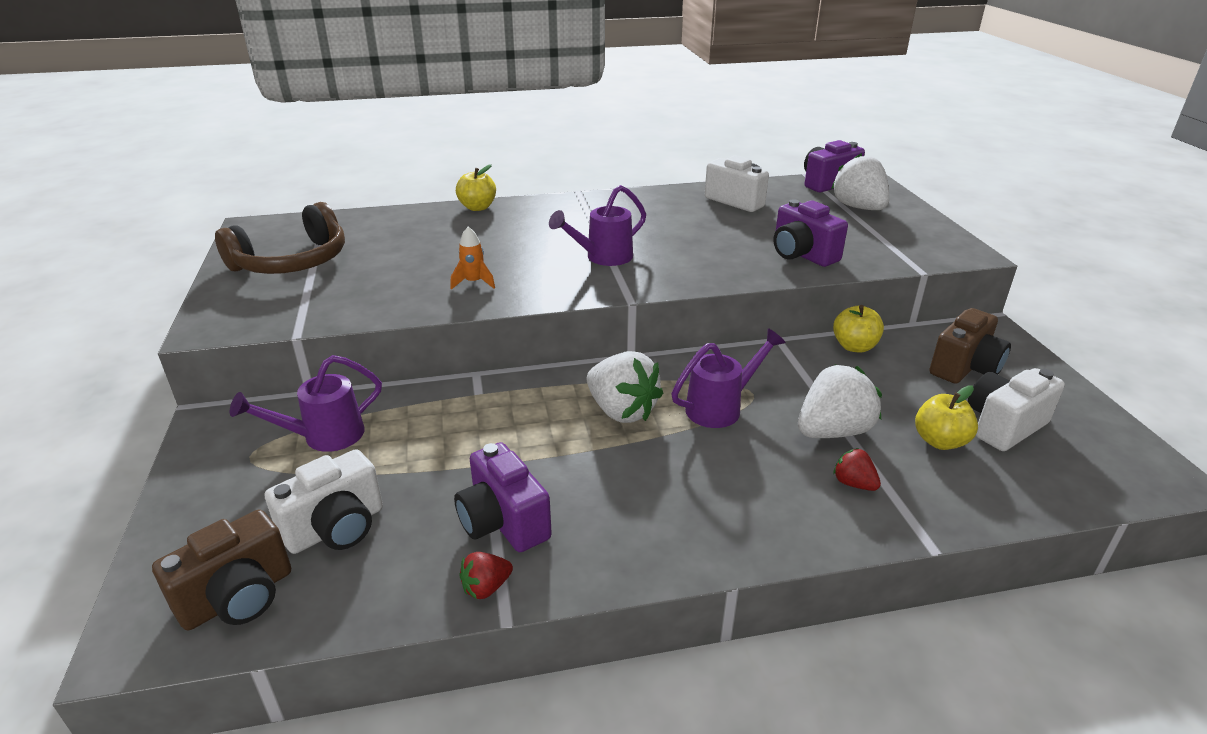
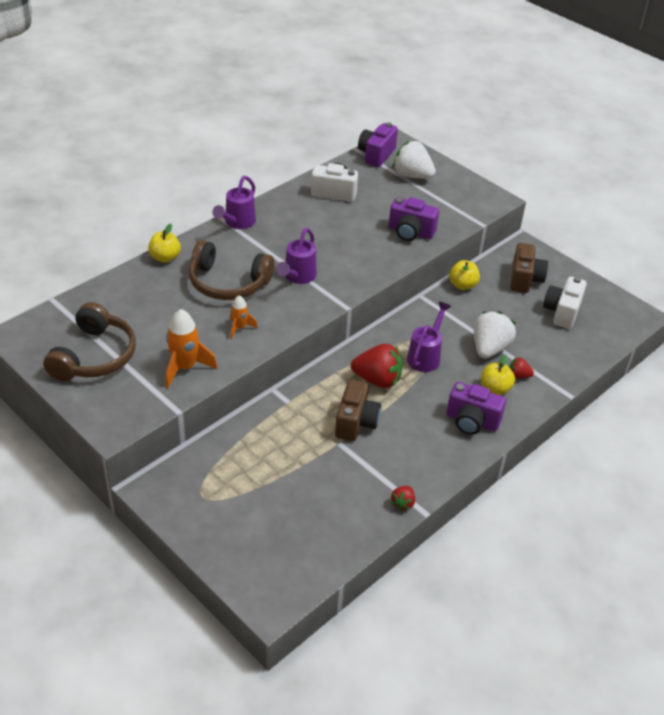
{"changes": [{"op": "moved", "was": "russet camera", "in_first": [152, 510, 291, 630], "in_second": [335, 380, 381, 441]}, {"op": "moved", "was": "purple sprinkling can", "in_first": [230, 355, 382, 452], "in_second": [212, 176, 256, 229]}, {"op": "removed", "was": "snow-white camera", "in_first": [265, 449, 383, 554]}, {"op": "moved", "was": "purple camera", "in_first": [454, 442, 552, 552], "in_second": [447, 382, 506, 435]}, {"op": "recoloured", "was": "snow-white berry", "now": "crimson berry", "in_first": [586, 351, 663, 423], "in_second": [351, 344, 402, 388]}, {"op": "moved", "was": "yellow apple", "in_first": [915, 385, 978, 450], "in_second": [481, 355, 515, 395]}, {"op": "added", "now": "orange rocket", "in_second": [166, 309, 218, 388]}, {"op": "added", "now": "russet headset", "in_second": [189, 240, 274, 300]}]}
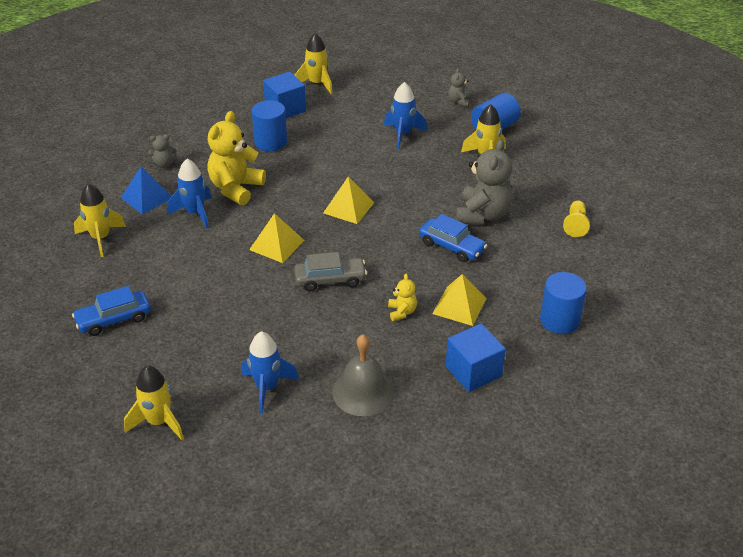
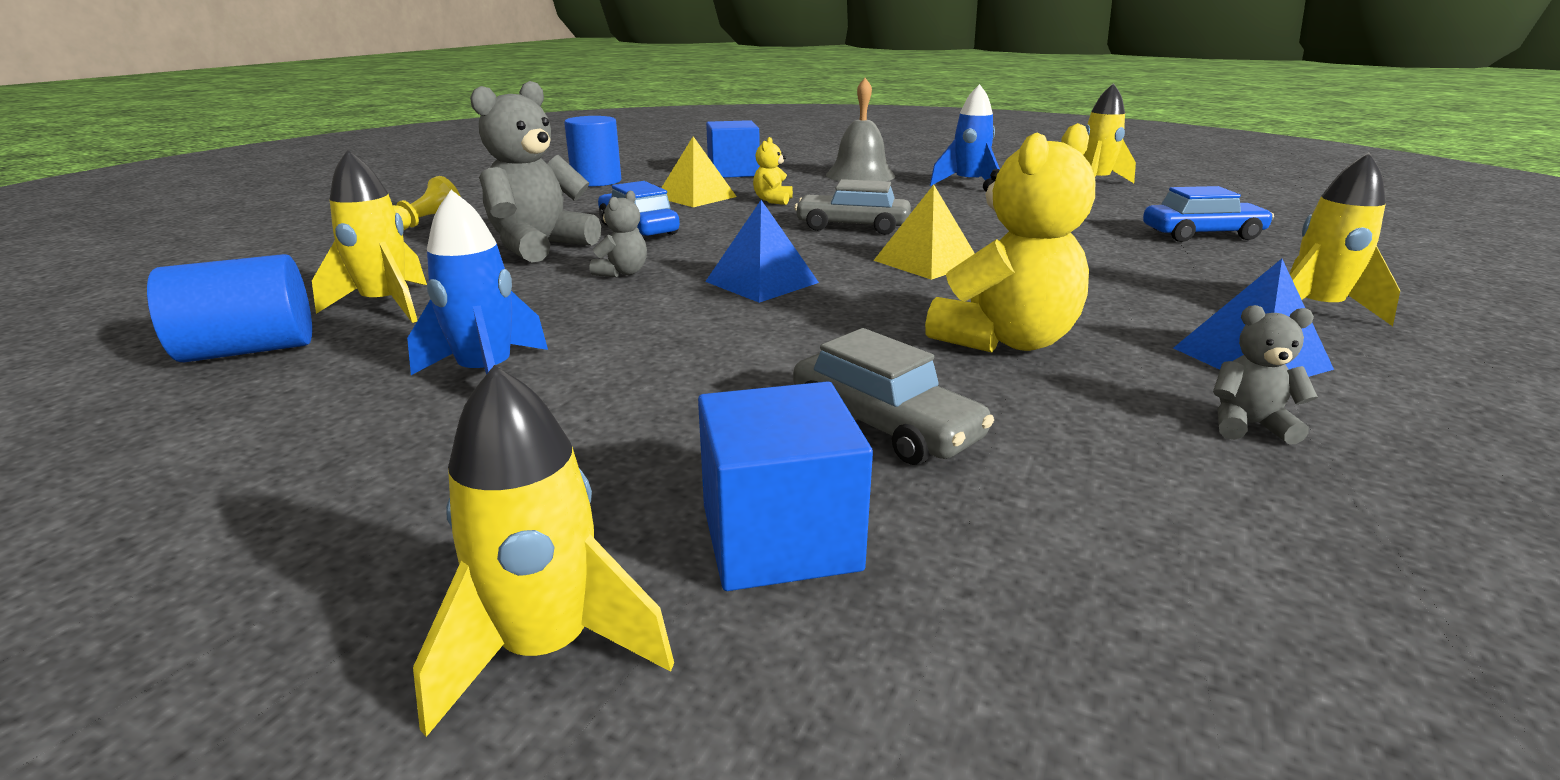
{"changes": [{"op": "removed", "was": "cobalt rocket", "in_first": [167, 159, 212, 229]}, {"op": "replaced", "was": "cobalt cylinder", "now": "ash-grey car", "in_first": [252, 100, 287, 151], "in_second": [793, 328, 994, 465]}, {"op": "recoloured", "was": "yellow solid pyramid", "now": "cobalt solid pyramid", "in_first": [323, 176, 374, 224], "in_second": [705, 200, 819, 303]}, {"op": "moved", "was": "ash-grey teddy", "in_first": [448, 68, 470, 107], "in_second": [590, 191, 647, 277]}]}
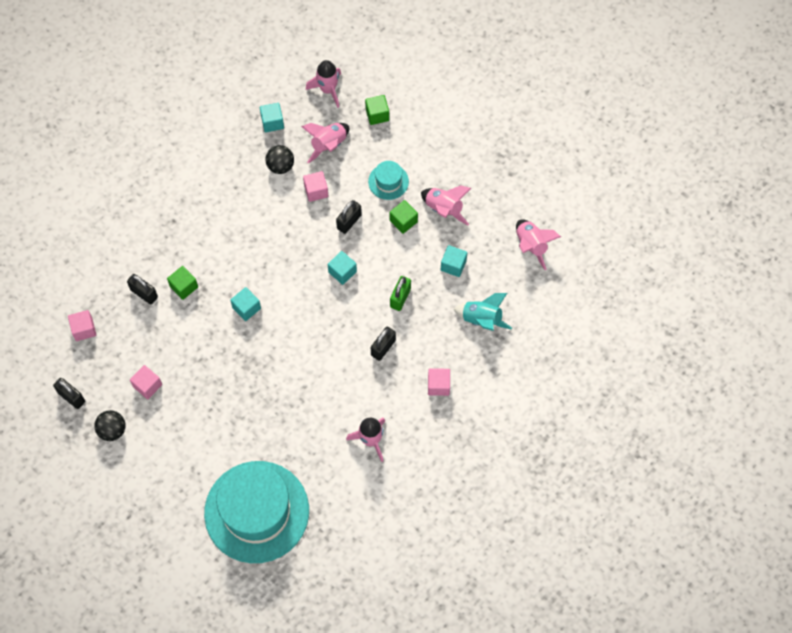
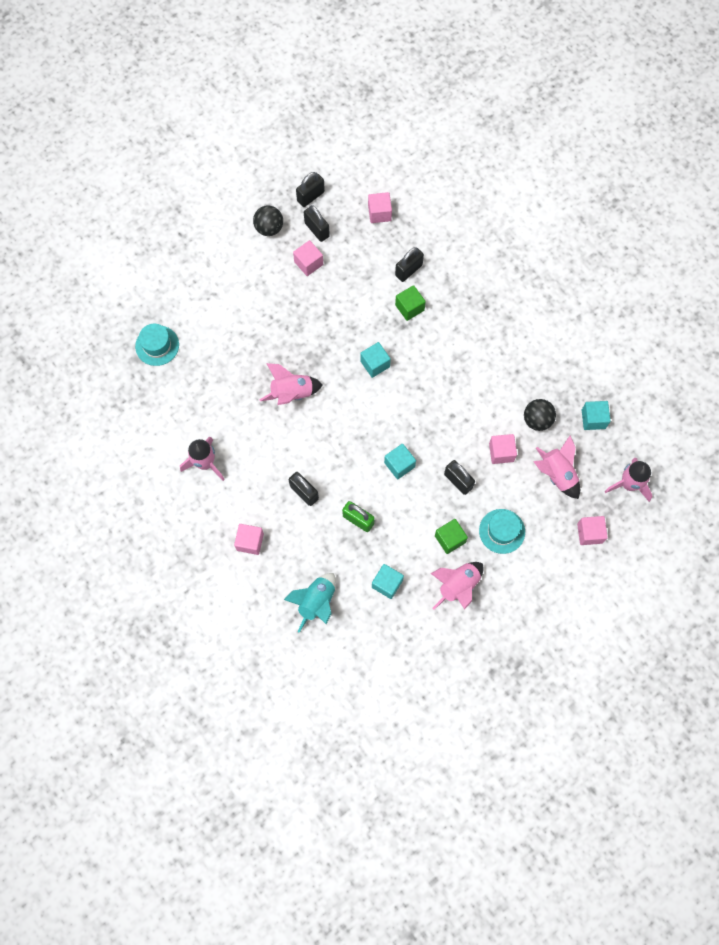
{"changes": [{"op": "resized", "was": "teal tall hat", "in_first": [204, 461, 309, 563], "in_second": [135, 324, 179, 366], "ratio": 0.42}, {"op": "recoloured", "was": "green cube", "now": "rose-pink cube", "in_first": [365, 95, 389, 125], "in_second": [577, 516, 608, 545]}, {"op": "moved", "was": "rose-pink rocket", "in_first": [516, 219, 561, 270], "in_second": [259, 363, 323, 405]}, {"op": "added", "now": "ebony lock", "in_second": [304, 205, 330, 242]}]}
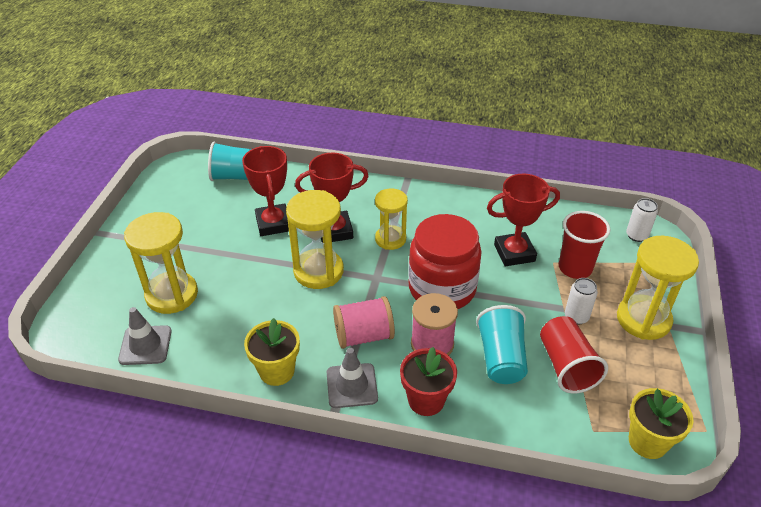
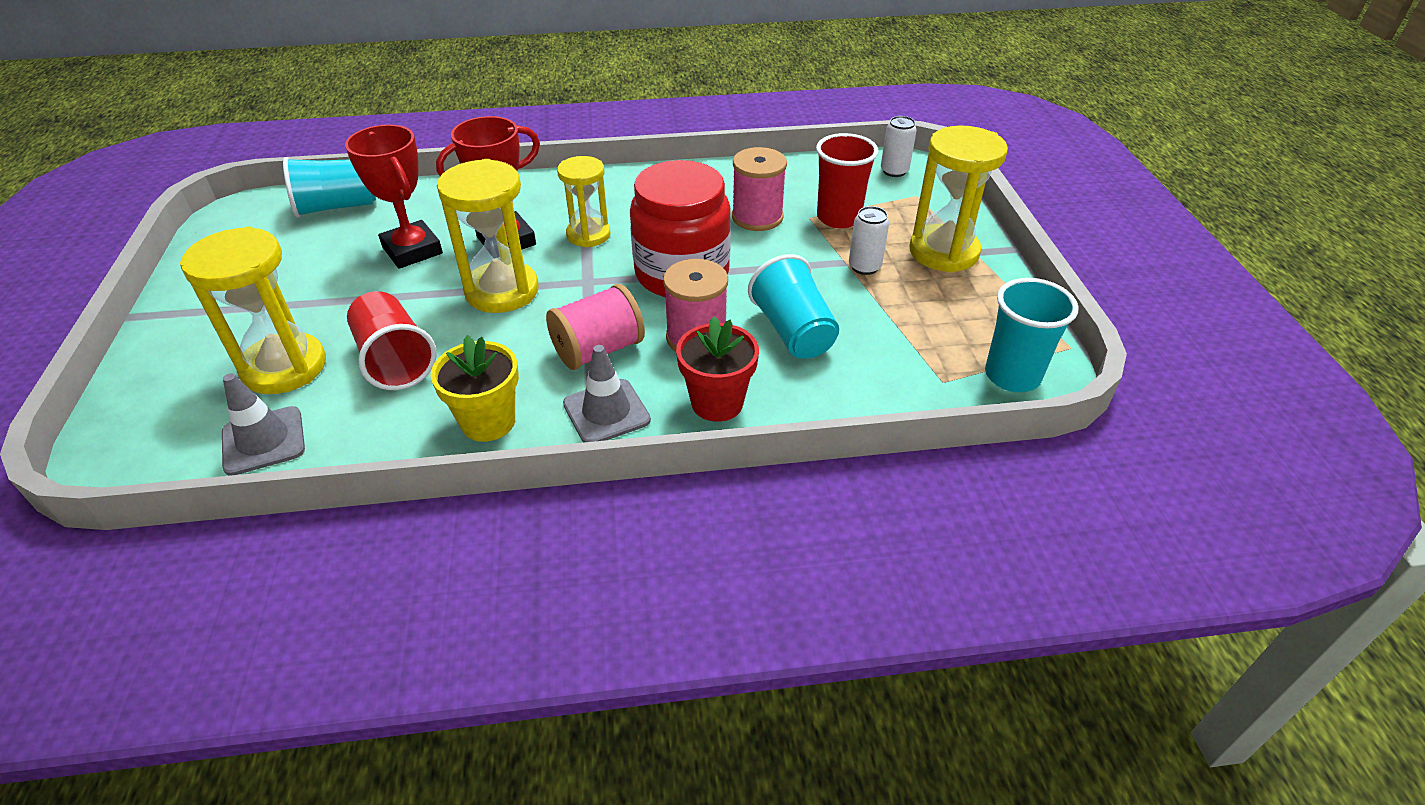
{"changes": [{"op": "replaced", "was": "crimson trophy", "now": "rose-pink bobbin", "in_first": [487, 174, 560, 266], "in_second": [732, 147, 787, 231]}, {"op": "moved", "was": "crimson beaker", "in_first": [540, 316, 608, 394], "in_second": [347, 291, 437, 390]}, {"op": "replaced", "was": "yellow potted plant", "now": "teal beaker", "in_first": [629, 388, 694, 459], "in_second": [985, 278, 1079, 392]}]}
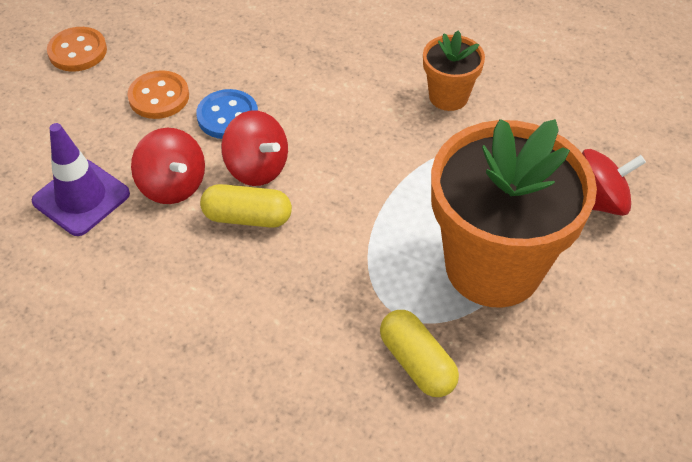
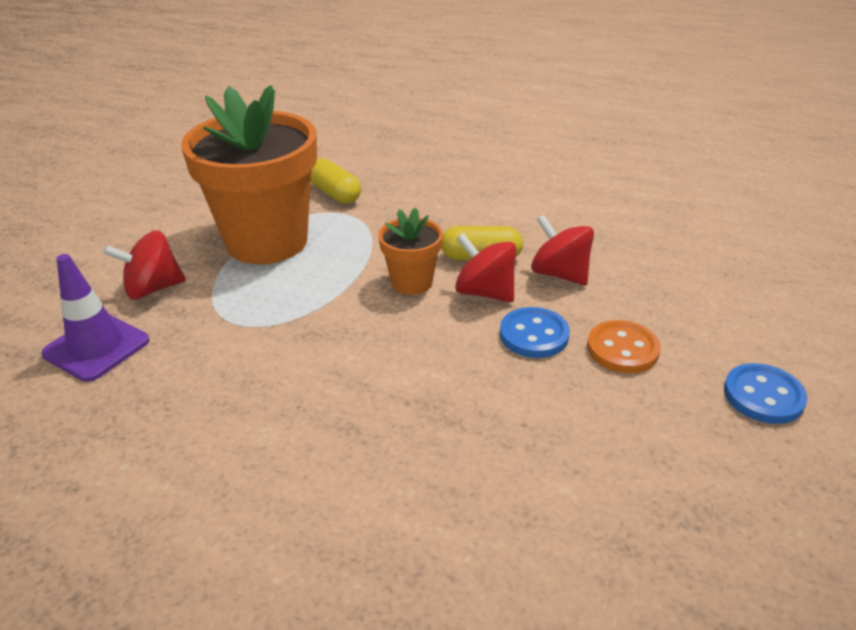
{"changes": [{"op": "moved", "was": "purple road cone", "in_first": [31, 123, 130, 236], "in_second": [41, 254, 149, 382]}, {"op": "recoloured", "was": "orange sewing button", "now": "cobalt sewing button", "in_first": [47, 27, 107, 72], "in_second": [724, 363, 808, 424]}, {"op": "moved", "was": "orange potted plant", "in_first": [423, 31, 485, 111], "in_second": [378, 207, 443, 295]}]}
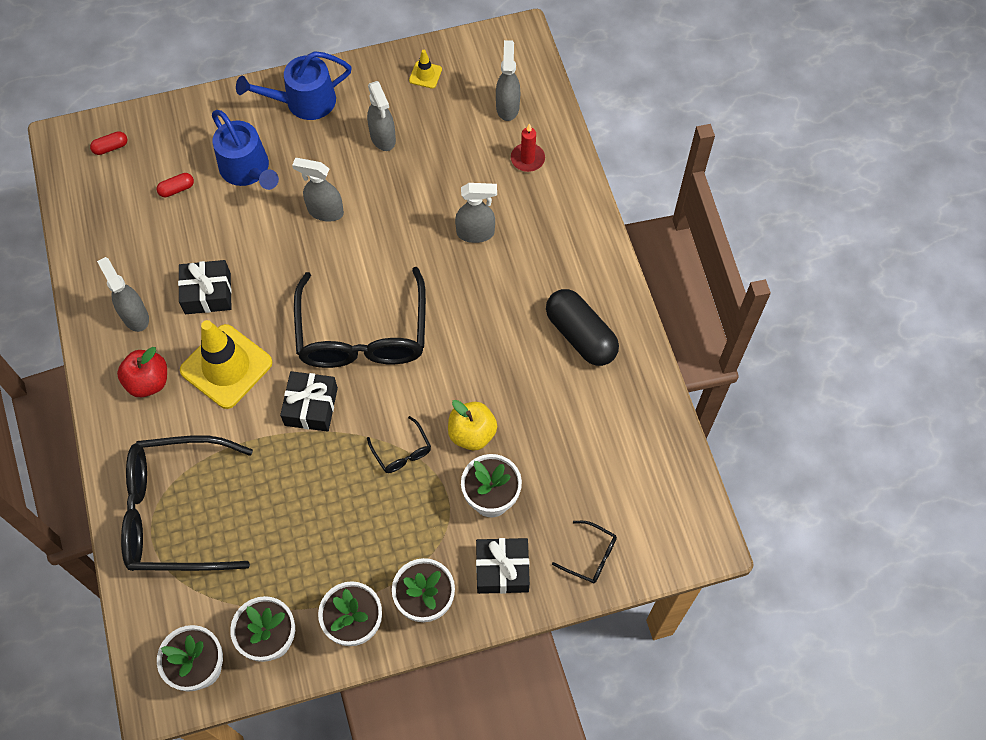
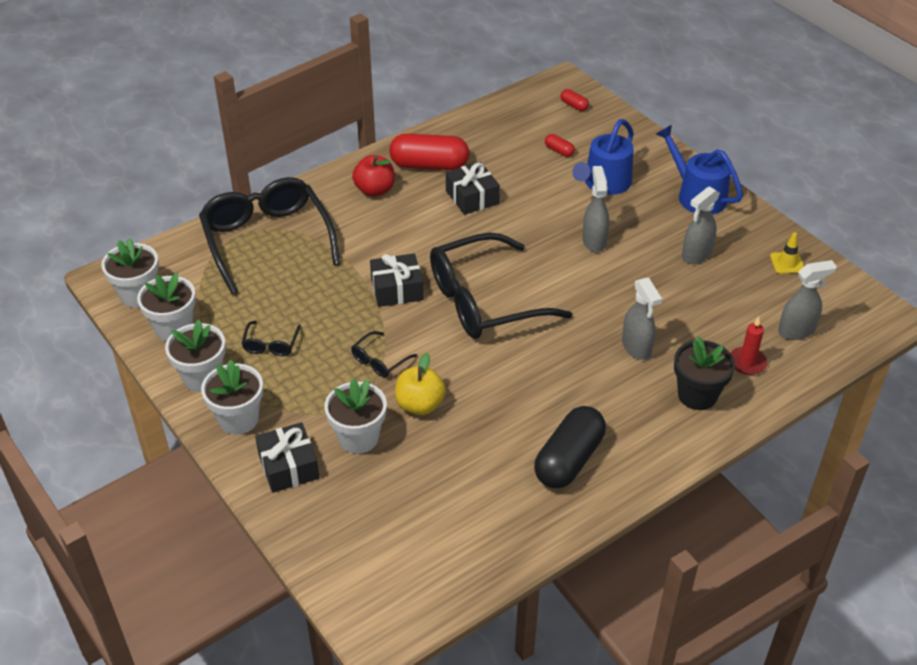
{"changes": [{"op": "replaced", "was": "ash-grey spray cleaner", "now": "crimson pill shape", "in_first": [97, 257, 149, 332], "in_second": [389, 134, 469, 170]}, {"op": "removed", "was": "yellow road cone", "in_first": [180, 320, 272, 409]}, {"op": "moved", "was": "ebony eyeglasses", "in_first": [552, 521, 617, 584], "in_second": [241, 321, 301, 356]}, {"op": "added", "now": "ebony potted plant", "in_second": [674, 336, 735, 410]}]}
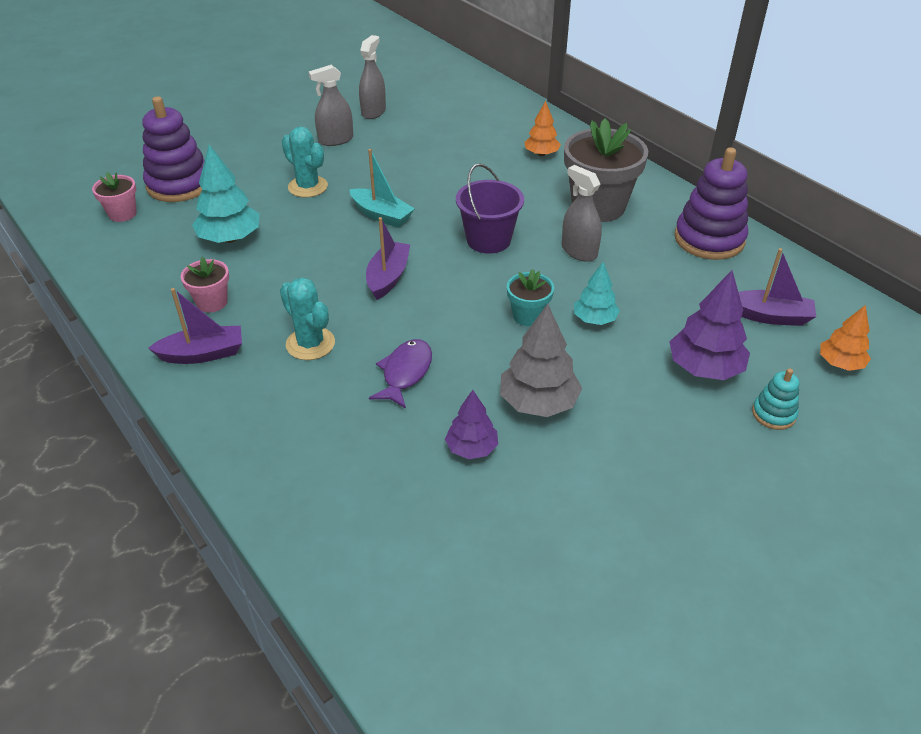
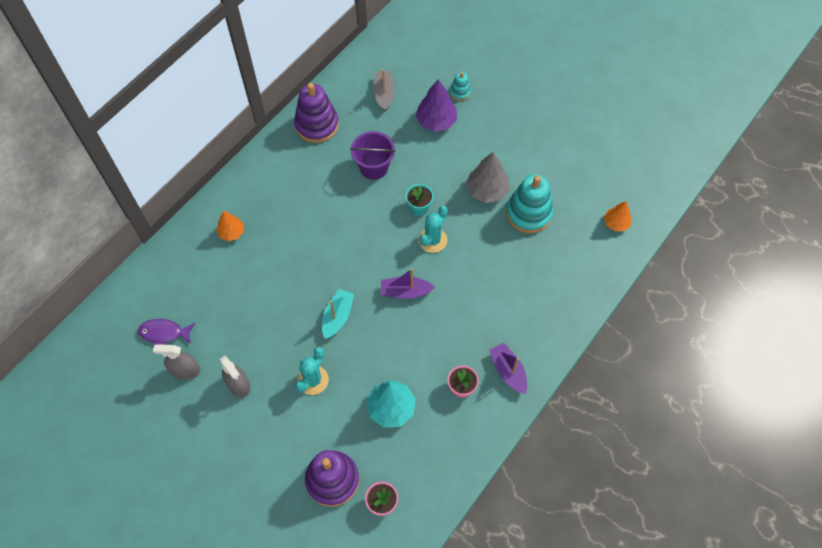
{"changes": [{"op": "moved", "was": "teal cactus", "in_first": [280, 277, 335, 360], "in_second": [418, 206, 448, 253]}, {"op": "moved", "was": "purple fish", "in_first": [369, 339, 432, 409], "in_second": [138, 319, 195, 345]}, {"op": "replaced", "was": "purple toy tree", "now": "teal stacking rings", "in_first": [445, 390, 498, 459], "in_second": [506, 174, 553, 233]}, {"op": "moved", "was": "purple sand bucket", "in_first": [456, 163, 524, 254], "in_second": [350, 131, 396, 180]}, {"op": "removed", "was": "ash-grey spray cleaner", "in_first": [562, 165, 602, 262]}, {"op": "removed", "was": "ash-grey potted plant", "in_first": [564, 119, 648, 222]}, {"op": "removed", "was": "teal toy tree", "in_first": [574, 262, 620, 325]}, {"op": "recoloured", "was": "purple boat", "now": "ash-grey boat", "in_first": [739, 248, 816, 326], "in_second": [373, 69, 395, 112]}, {"op": "moved", "was": "orange toy tree", "in_first": [820, 305, 871, 371], "in_second": [604, 201, 632, 231]}]}
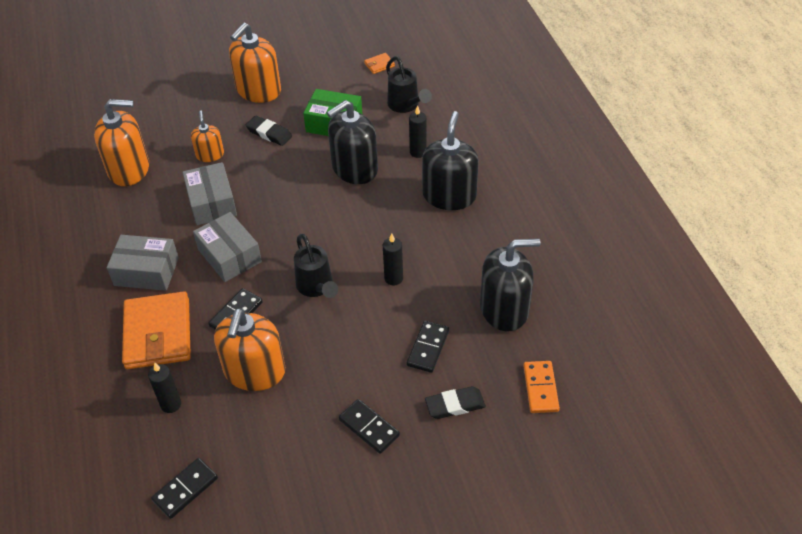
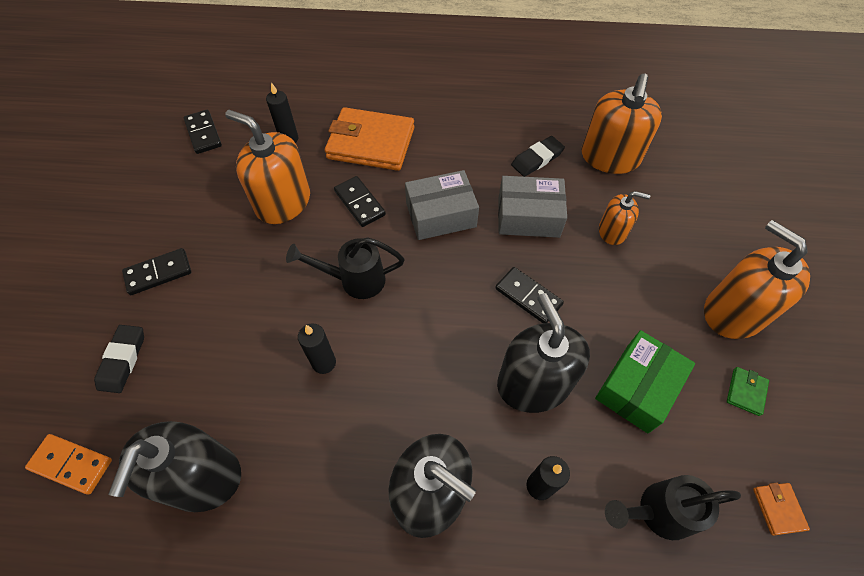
{"changes": [{"op": "removed", "was": "ash-grey package", "in_first": [107, 235, 179, 291]}, {"op": "moved", "was": "ebony pencil eraser", "in_first": [246, 116, 292, 146], "in_second": [511, 136, 565, 177]}, {"op": "moved", "was": "ebony domino", "in_first": [407, 321, 449, 373], "in_second": [495, 267, 564, 323]}, {"op": "added", "now": "green wallet", "in_second": [727, 367, 769, 416]}]}
